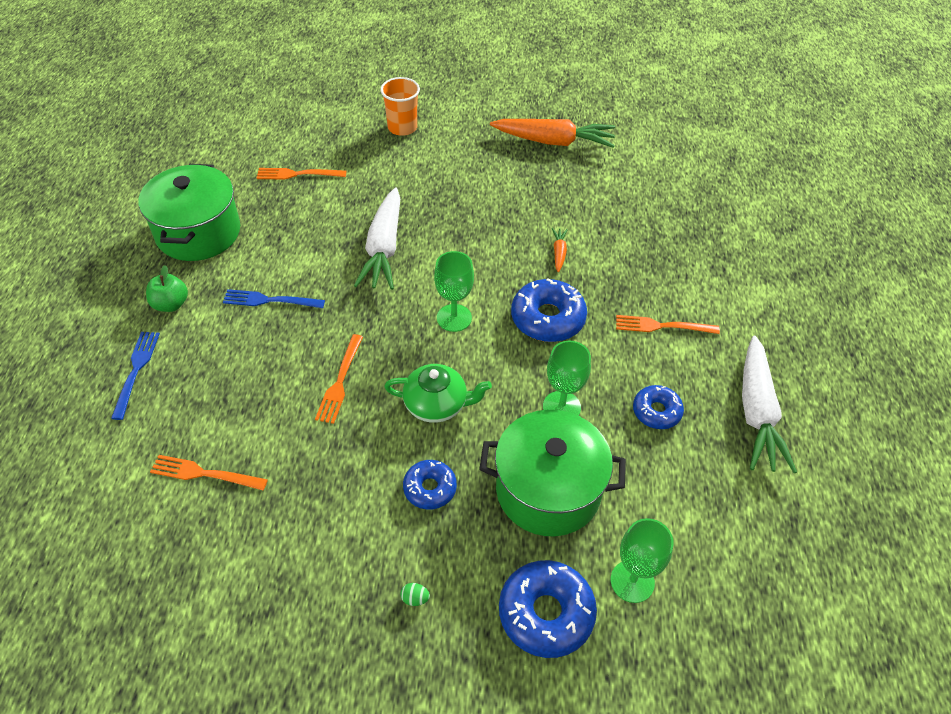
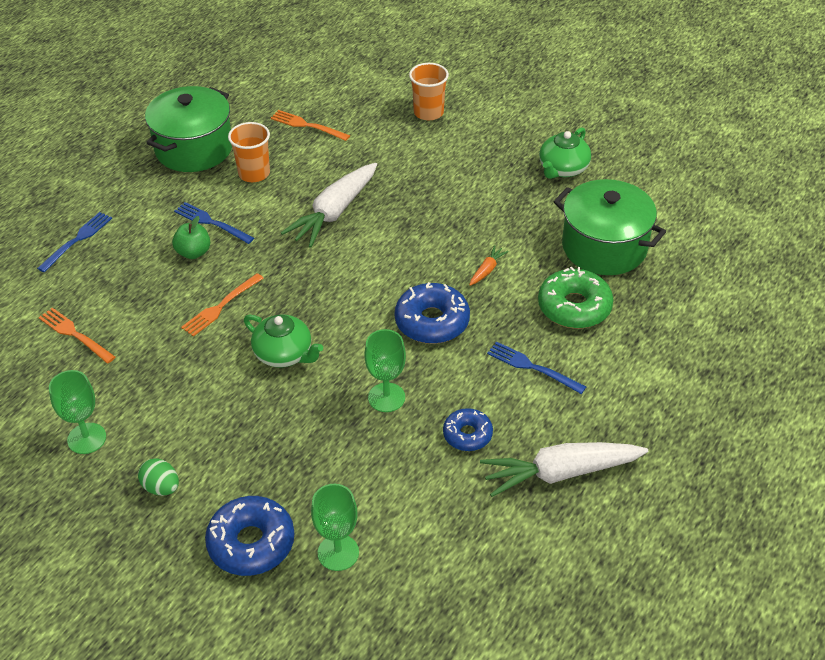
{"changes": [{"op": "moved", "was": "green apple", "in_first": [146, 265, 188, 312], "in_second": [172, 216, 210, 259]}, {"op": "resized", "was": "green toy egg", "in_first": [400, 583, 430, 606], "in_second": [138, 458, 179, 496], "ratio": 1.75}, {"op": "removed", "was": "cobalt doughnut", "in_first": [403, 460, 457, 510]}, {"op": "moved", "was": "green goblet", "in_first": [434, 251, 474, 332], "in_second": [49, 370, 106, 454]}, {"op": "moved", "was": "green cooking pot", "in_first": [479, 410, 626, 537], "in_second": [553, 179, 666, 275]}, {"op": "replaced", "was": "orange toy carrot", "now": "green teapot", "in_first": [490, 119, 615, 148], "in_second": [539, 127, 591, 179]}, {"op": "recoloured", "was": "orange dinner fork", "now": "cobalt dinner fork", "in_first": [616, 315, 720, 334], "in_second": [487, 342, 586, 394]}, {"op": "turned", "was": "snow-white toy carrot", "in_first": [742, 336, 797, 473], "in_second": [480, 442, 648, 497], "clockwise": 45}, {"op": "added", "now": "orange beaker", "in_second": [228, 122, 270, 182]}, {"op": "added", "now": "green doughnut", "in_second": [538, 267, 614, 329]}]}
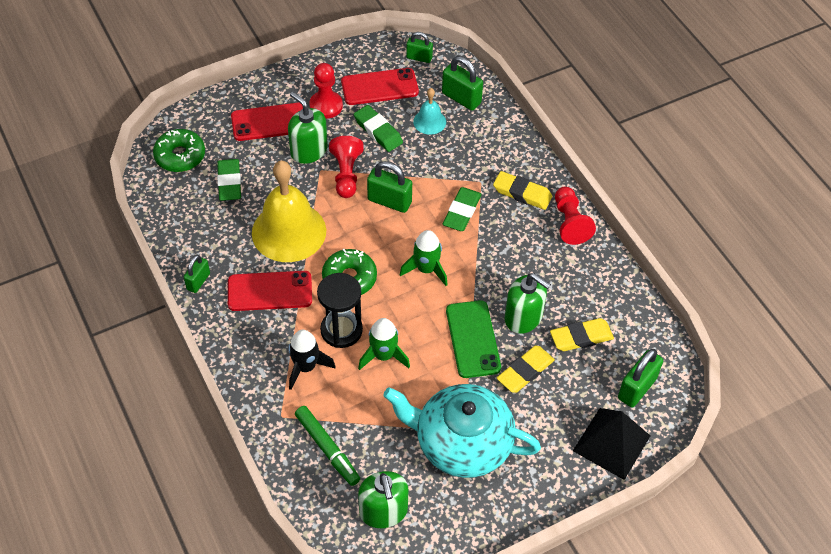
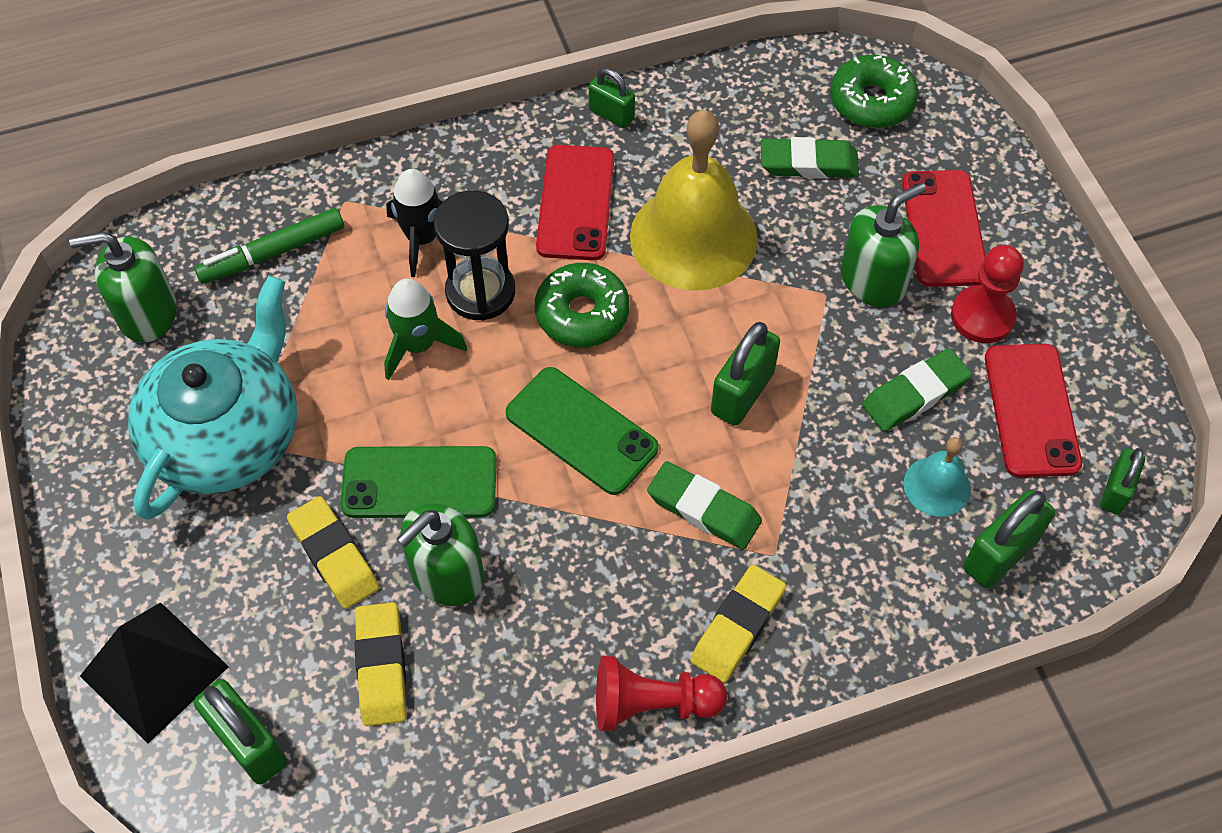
{"changes": [{"op": "removed", "was": "crimson chess pawn", "in_first": [329, 136, 364, 198]}, {"op": "replaced", "was": "green rocket", "now": "green smartphone", "in_first": [399, 230, 448, 286], "in_second": [505, 367, 659, 495]}]}
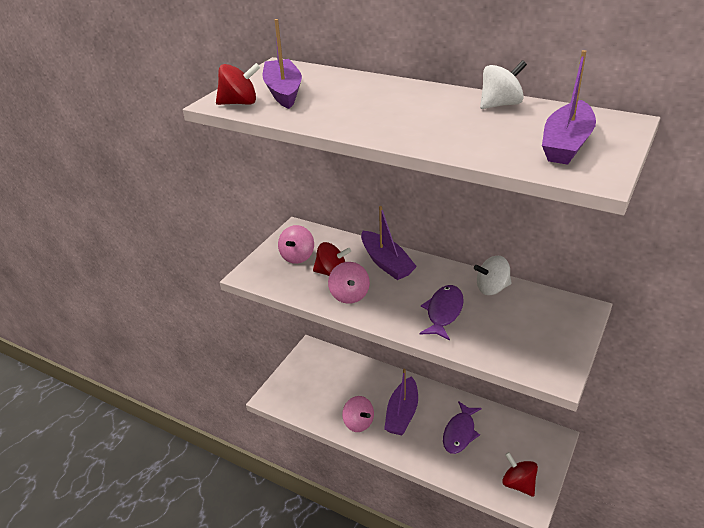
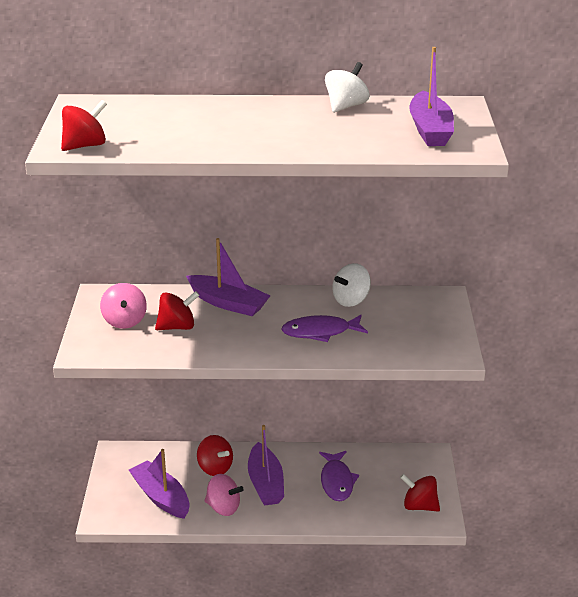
{"changes": [{"op": "moved", "was": "purple boat", "in_first": [263, 19, 302, 109], "in_second": [129, 449, 190, 519]}, {"op": "removed", "was": "rose-pink whirligig", "in_first": [328, 262, 370, 304]}, {"op": "turned", "was": "purple fish", "in_first": [420, 285, 464, 341], "in_second": [281, 315, 368, 342], "clockwise": -90}, {"op": "added", "now": "crimson whirligig", "in_second": [197, 435, 233, 476]}]}
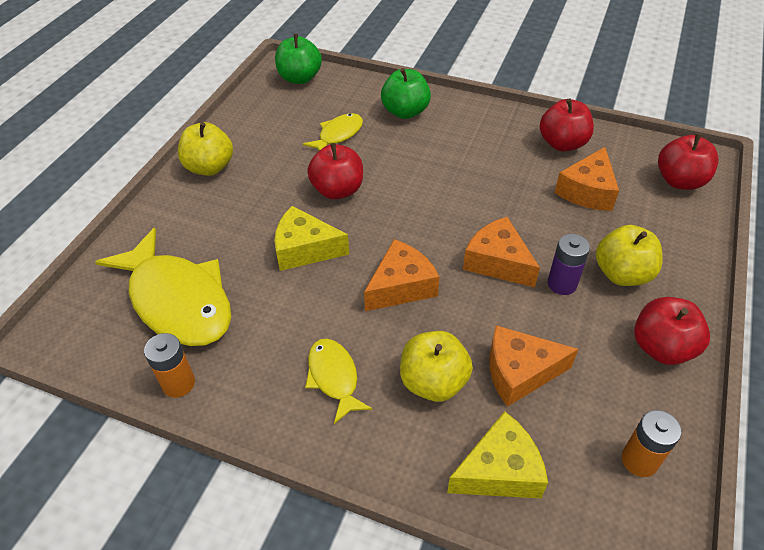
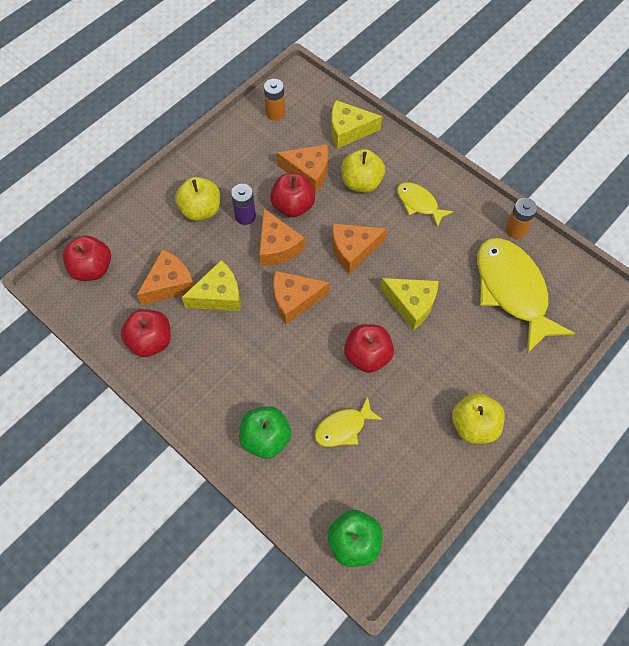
{"changes": [{"op": "turned", "was": "yellow fish", "in_first": [305, 339, 373, 424], "in_second": [397, 182, 453, 228], "clockwise": 135}, {"op": "moved", "was": "crimson apple", "in_first": [634, 297, 710, 365], "in_second": [270, 173, 315, 217]}, {"op": "added", "now": "yellow cheese", "in_second": [182, 260, 241, 311]}, {"op": "added", "now": "orange cheese", "in_second": [273, 271, 330, 324]}]}
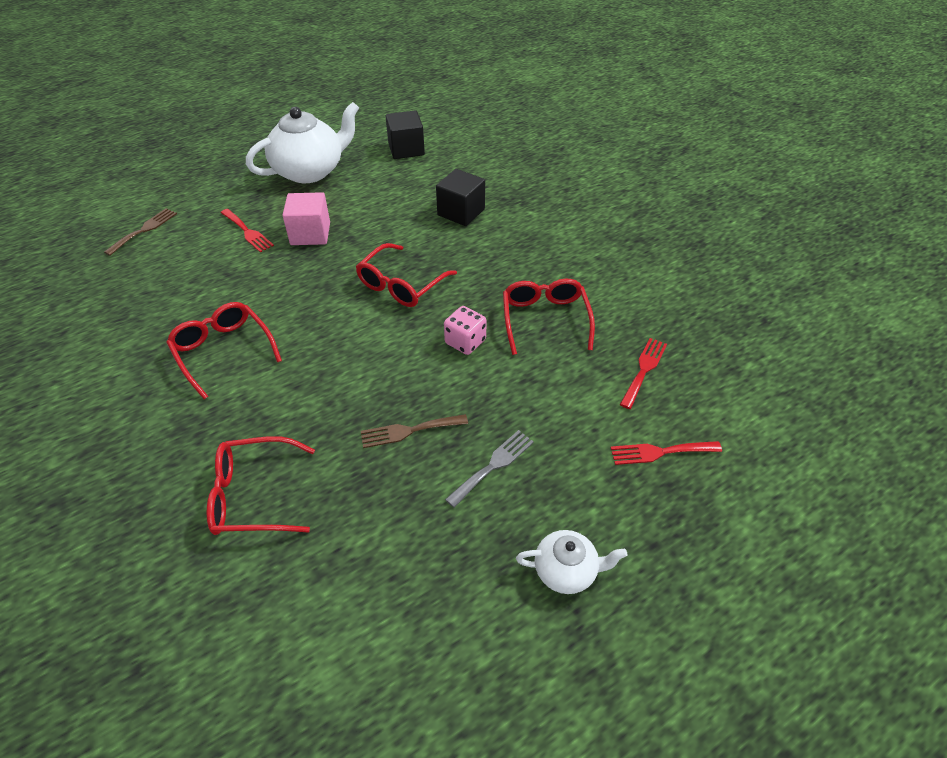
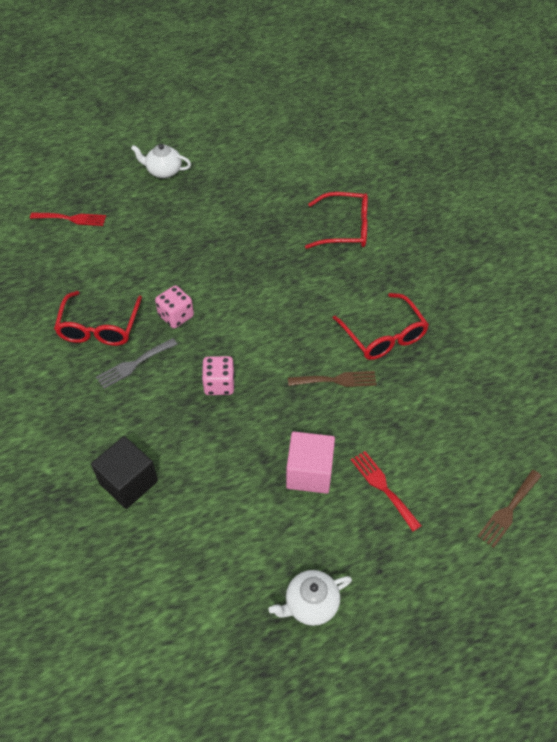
{"changes": [{"op": "resized", "was": "snow-white teapot", "in_first": [246, 102, 359, 183], "in_second": [269, 570, 352, 626], "ratio": 0.51}, {"op": "replaced", "was": "crimson eyeglasses", "now": "rose-pink dice", "in_first": [356, 243, 457, 307], "in_second": [202, 356, 235, 395]}, {"op": "moved", "was": "russet dinner fork", "in_first": [361, 414, 468, 448], "in_second": [288, 371, 377, 387]}, {"op": "removed", "was": "ebony cube", "in_first": [386, 110, 425, 159]}, {"op": "moved", "was": "ash-grey dinner fork", "in_first": [445, 430, 534, 508], "in_second": [96, 338, 178, 389]}, {"op": "removed", "was": "crimson dinner fork", "in_first": [620, 338, 667, 409]}]}
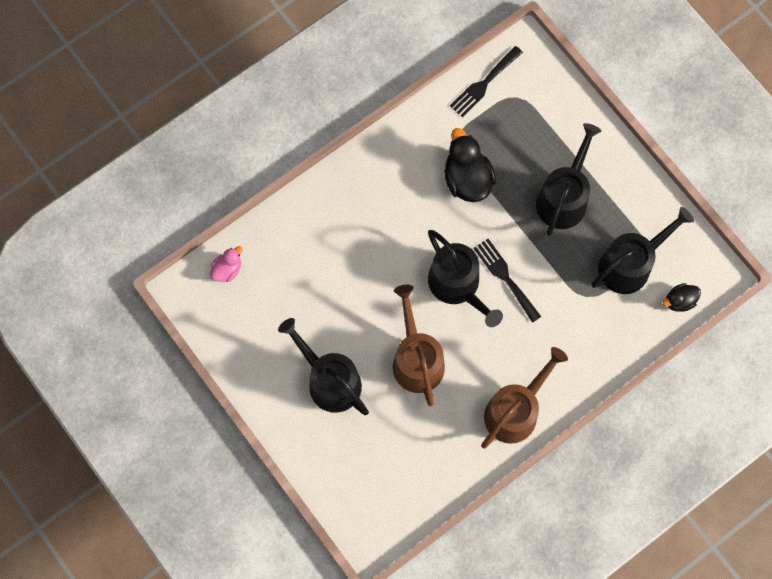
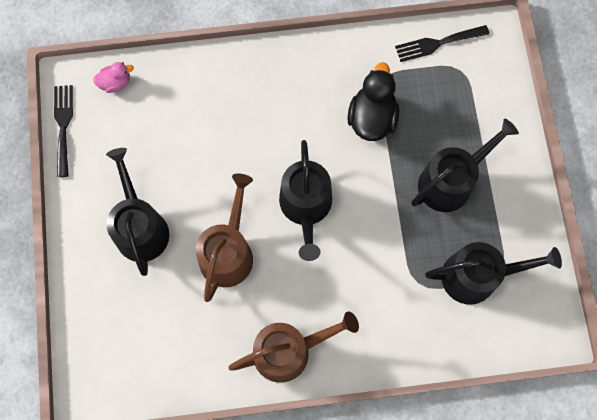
{"changes": [{"op": "moved", "was": "ebony dinner fork", "in_first": [473, 239, 541, 323], "in_second": [54, 85, 73, 177]}, {"op": "removed", "was": "ebony rubber duck", "in_first": [663, 283, 701, 312]}]}
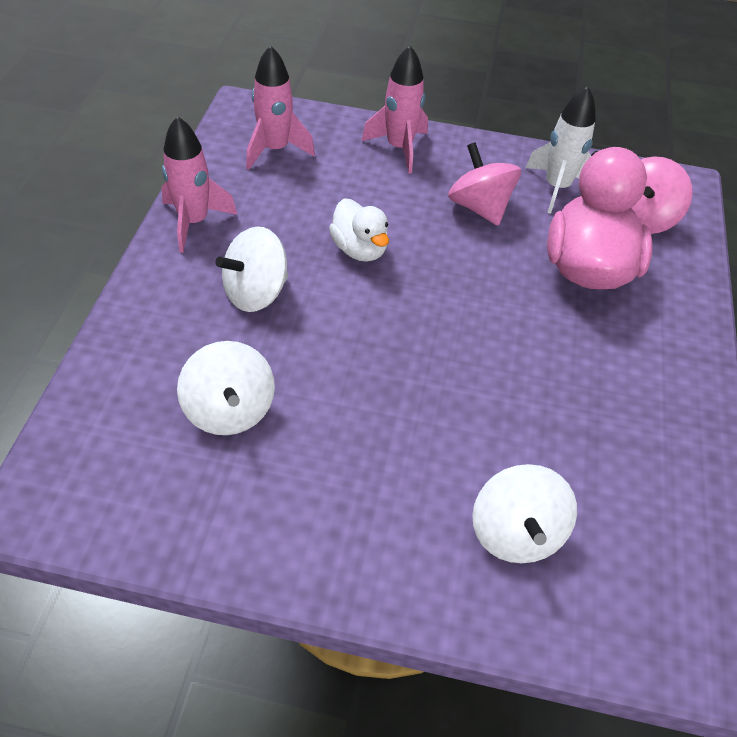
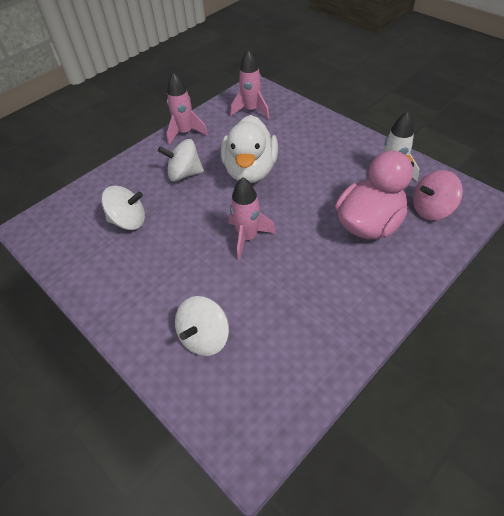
{"changes": [{"op": "turned", "was": "snow-white whirligig", "in_first": [177, 341, 275, 435], "in_second": [101, 186, 145, 230], "clockwise": -105}, {"op": "resized", "was": "snow-white rubber duck", "in_first": [329, 198, 389, 262], "in_second": [221, 115, 278, 183], "ratio": 1.82}, {"op": "moved", "was": "rose-pink rocket", "in_first": [362, 45, 428, 173], "in_second": [229, 177, 276, 260]}, {"op": "removed", "was": "rose-pink whirligig", "in_first": [448, 142, 521, 226]}]}
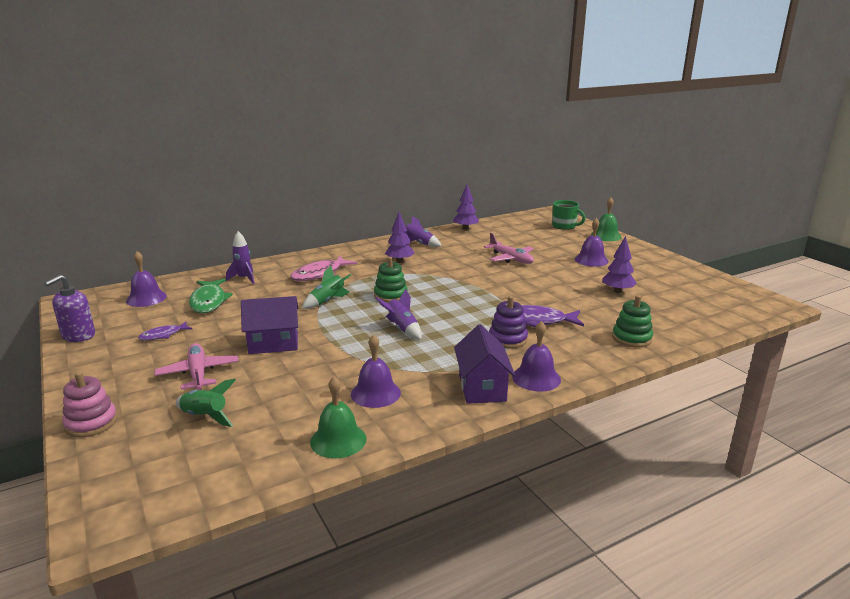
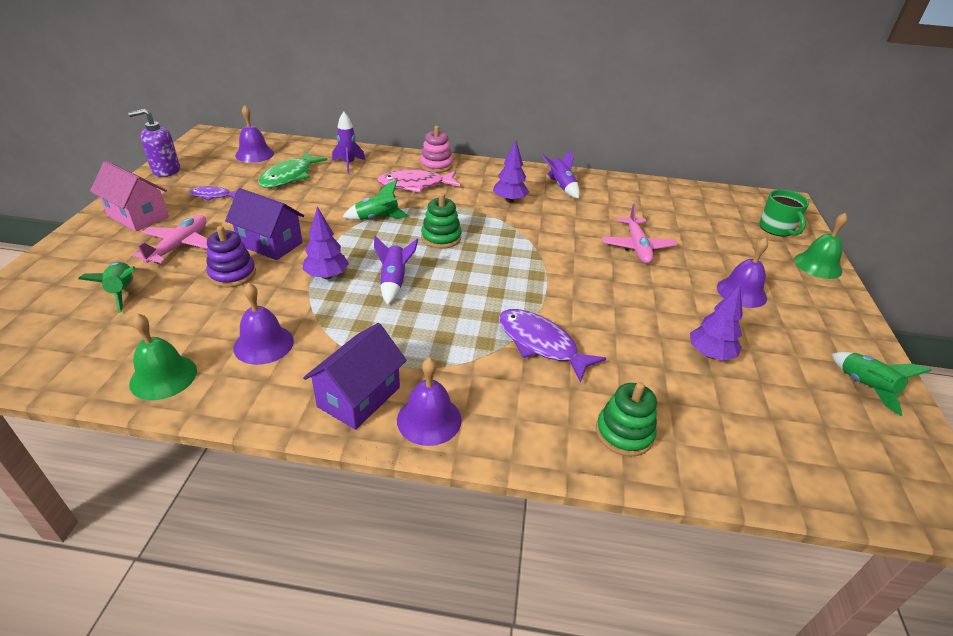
{"changes": [{"op": "moved", "was": "rose-pink stacking rings", "in_first": [62, 372, 117, 437], "in_second": [420, 126, 453, 173]}, {"op": "moved", "was": "purple toy tree", "in_first": [453, 184, 479, 230], "in_second": [302, 206, 349, 279]}, {"op": "moved", "was": "purple stacking rings", "in_first": [489, 296, 528, 349], "in_second": [206, 226, 256, 287]}, {"op": "added", "now": "rose-pink house", "in_second": [90, 161, 169, 231]}, {"op": "added", "now": "green rocket", "in_second": [832, 352, 931, 416]}]}
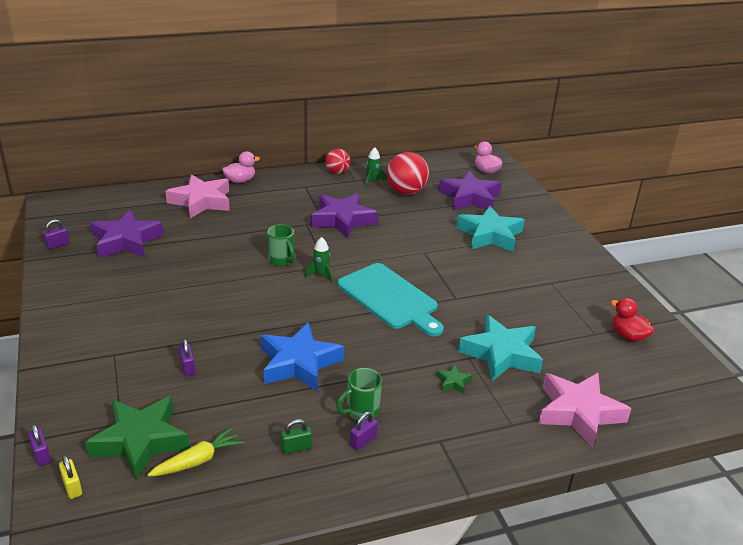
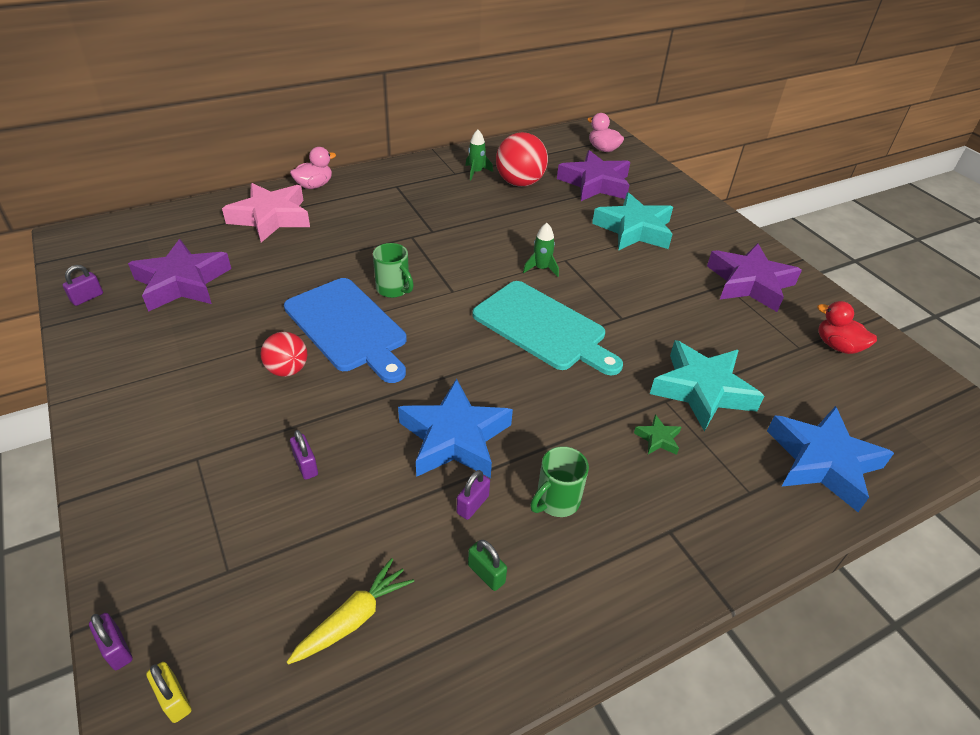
{"changes": [{"op": "removed", "was": "green star", "in_first": [85, 396, 190, 481]}, {"op": "turned", "was": "green lock", "in_first": [281, 419, 312, 454], "in_second": [468, 540, 507, 591], "clockwise": 75}, {"op": "moved", "was": "green rocket", "in_first": [304, 237, 333, 283], "in_second": [523, 223, 559, 277]}, {"op": "moved", "was": "purple star", "in_first": [311, 193, 378, 238], "in_second": [707, 243, 802, 312]}, {"op": "moved", "was": "crimson sphere", "in_first": [325, 149, 351, 174], "in_second": [260, 332, 307, 377]}, {"op": "moved", "was": "purple lock", "in_first": [350, 412, 378, 451], "in_second": [457, 470, 490, 520]}, {"op": "recoloured", "was": "rose-pink star", "now": "cobalt star", "in_first": [538, 373, 631, 448], "in_second": [767, 406, 894, 512]}, {"op": "added", "now": "cobalt bread board", "in_second": [284, 278, 407, 383]}]}
